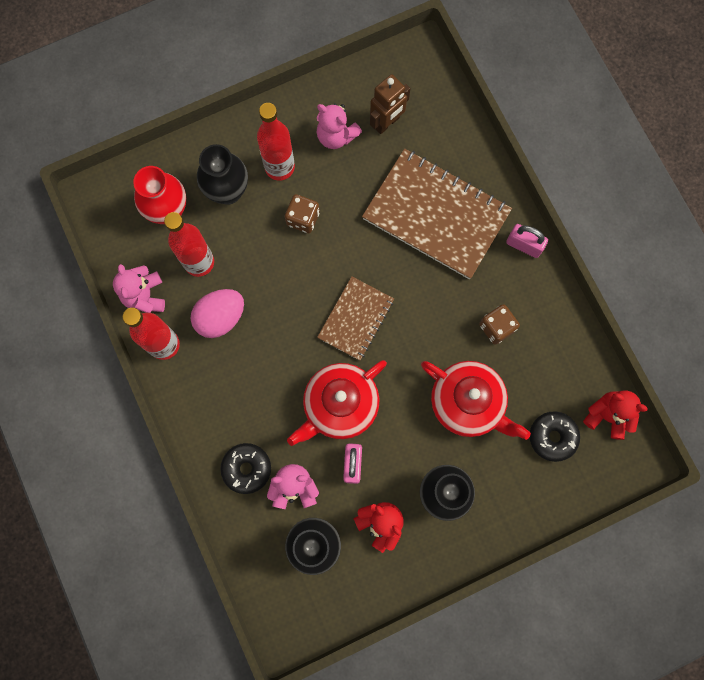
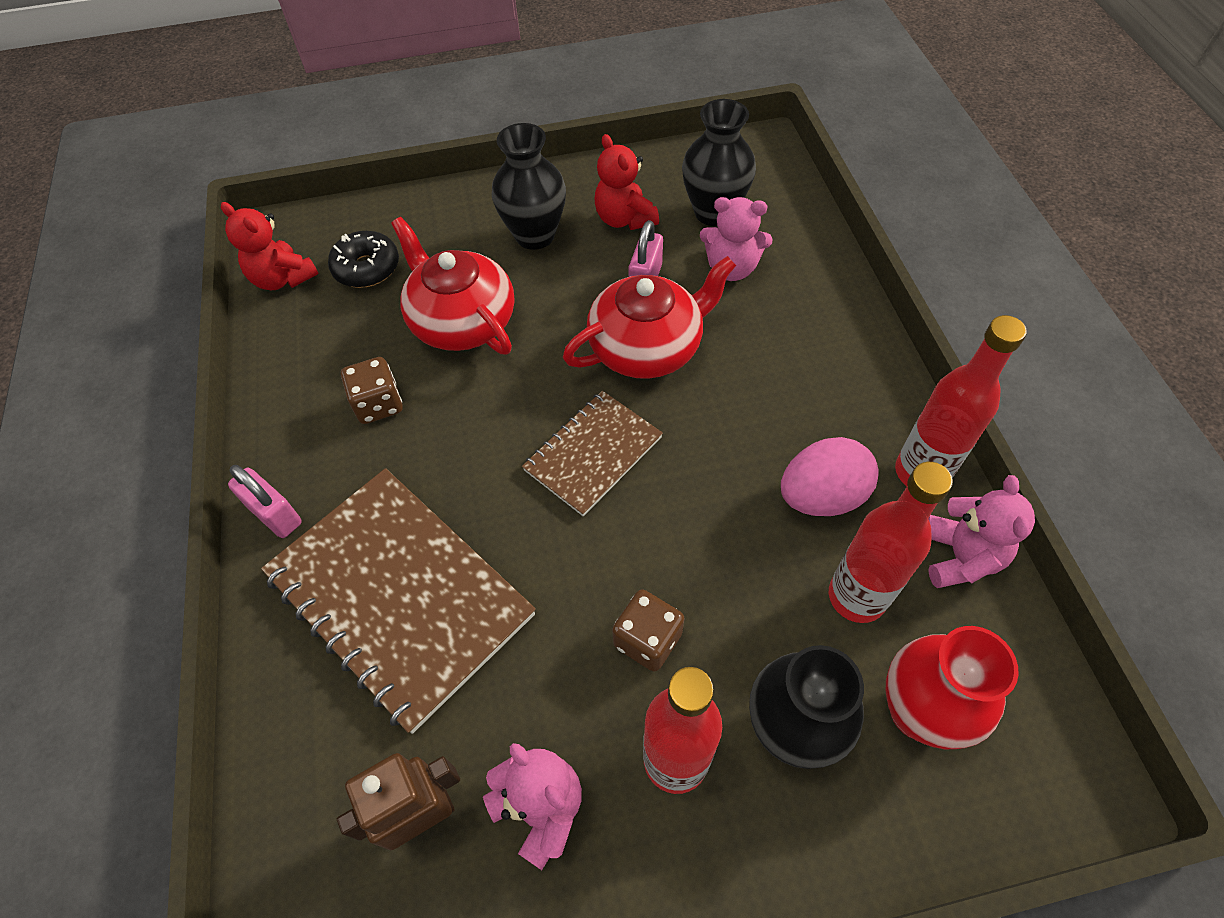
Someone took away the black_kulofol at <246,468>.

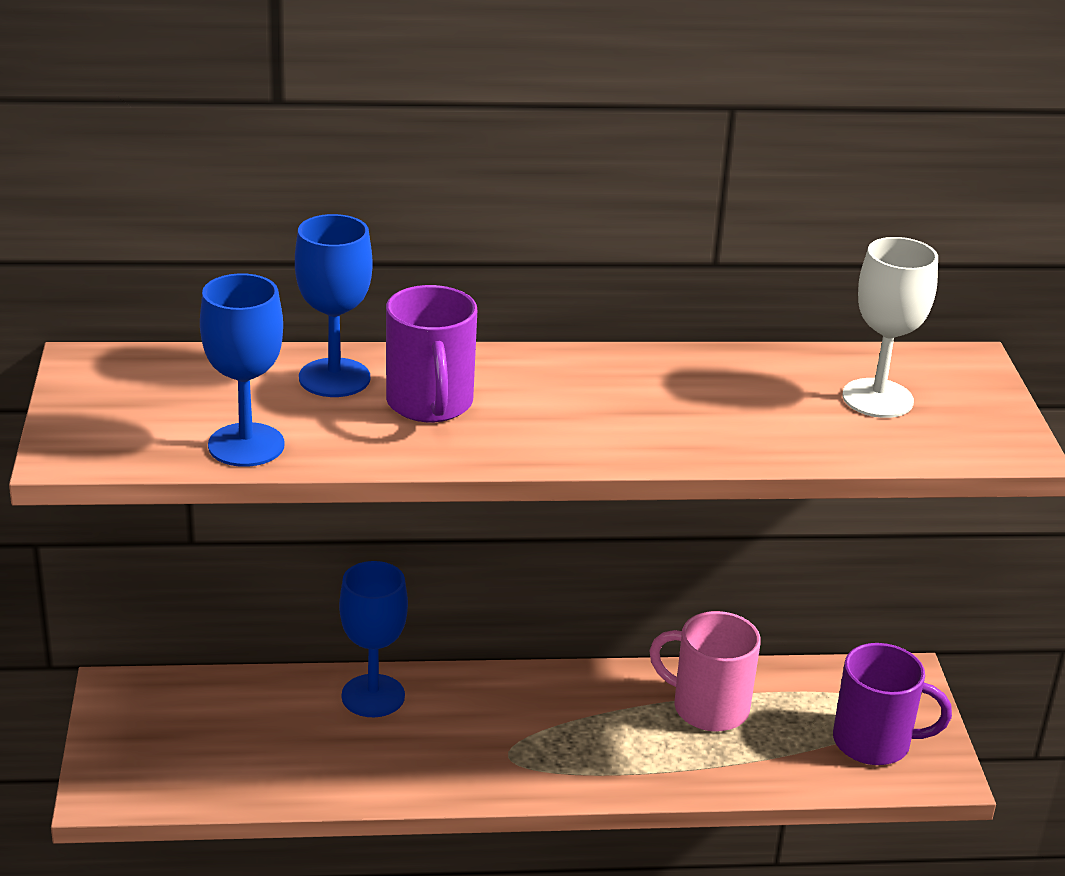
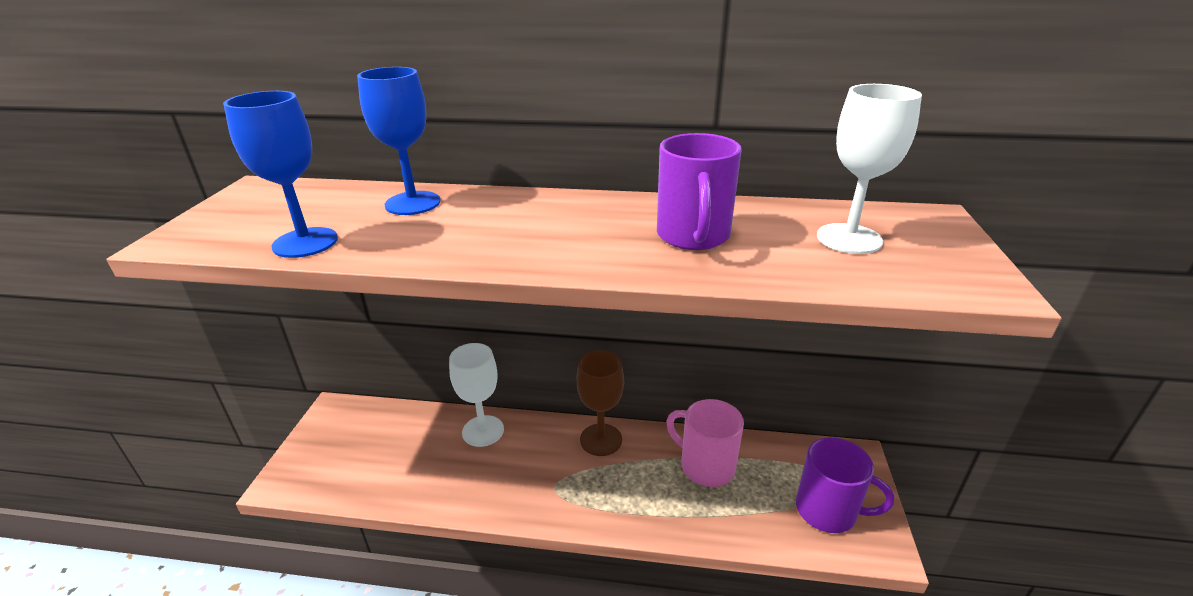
Someone repainted the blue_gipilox at <373,696>, which became the white_gipilox at <483,431>.
Someone put down the brown_gipilox at <601,440>.
Someone carried the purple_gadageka from <430,404> to <693,236>.

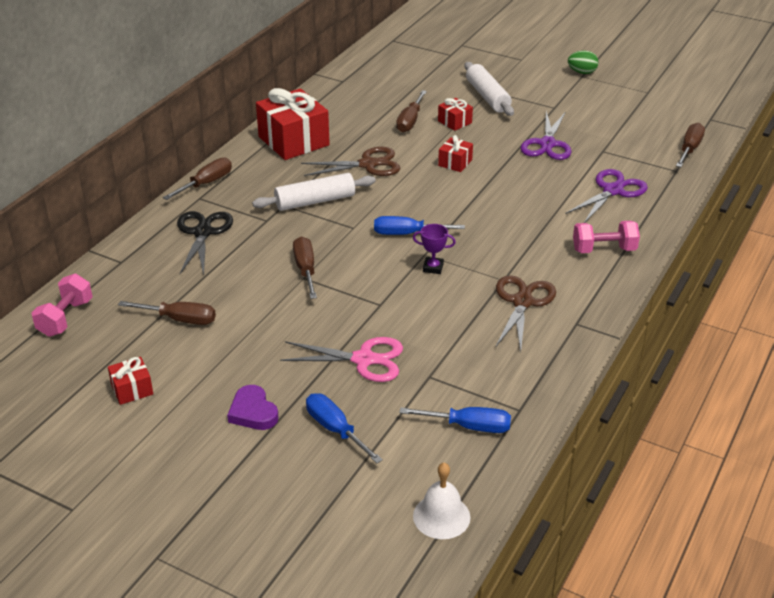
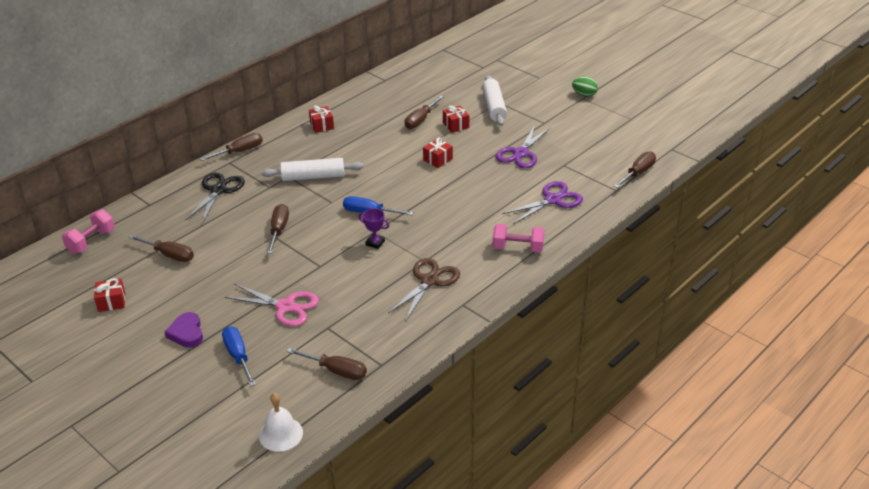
Someone repainted the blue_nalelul at <468,426>, which became the brown_nalelul at <336,371>.
Someone scaled the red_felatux at <293,141> by 0.47.
Someone took away the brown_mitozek at <368,164>.

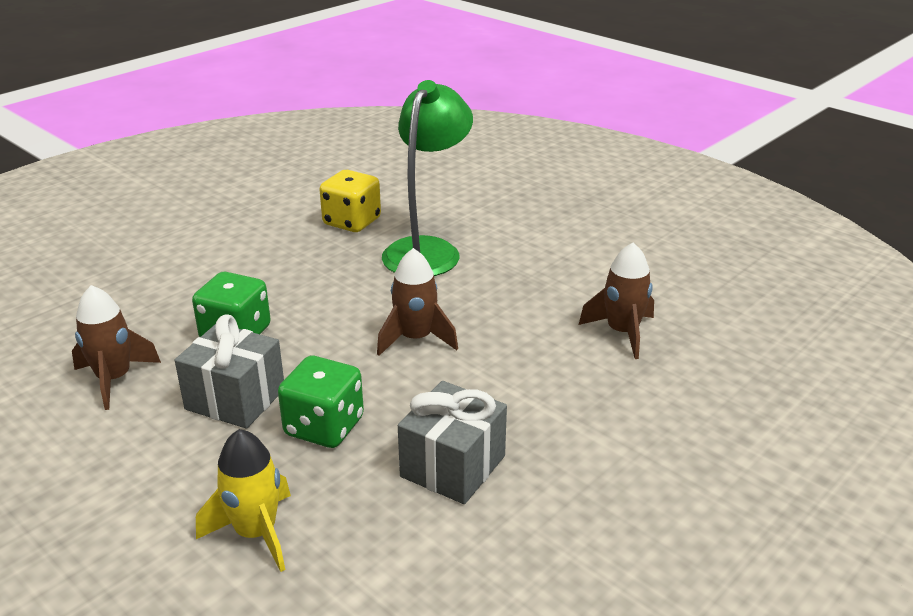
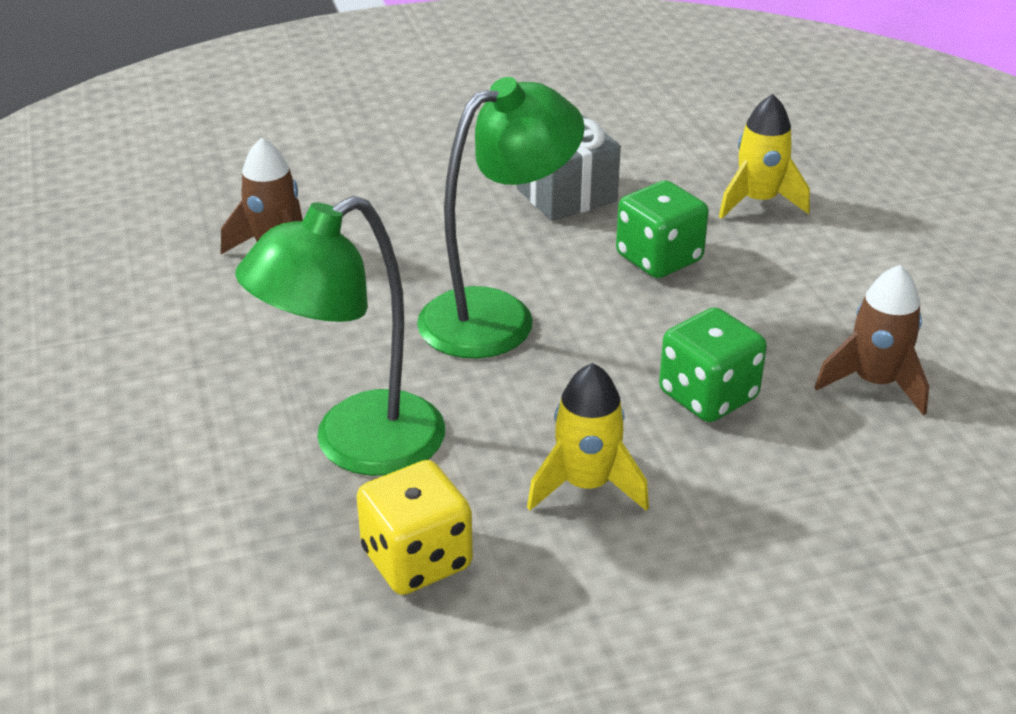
Someone swapped the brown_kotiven at <415,339> for the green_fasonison at <497,315>.
Someone put down the yellow_kotiven at <586,485>.
Someone took away the grey_felatux at <235,399>.

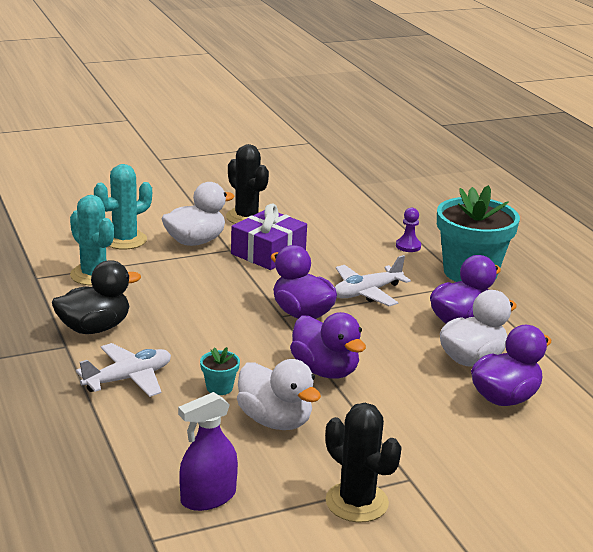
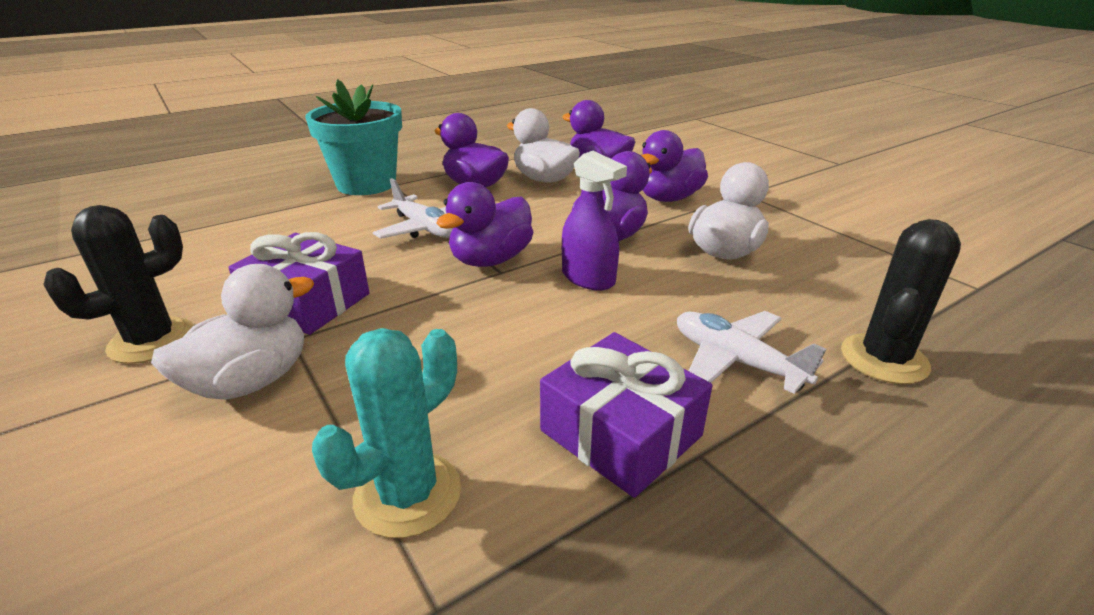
Someone rotated the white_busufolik at <195,241> by 90 degrees clockwise.
Someone swapped the black_busufolik at <94,328> for the purple_felatux at <620,433>.
Someone carried the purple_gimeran from <208,497> to <588,278>.
Someone put down the purple_busufolik at <668,198>.
Someone carried the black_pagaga from <357,502> to <884,359>.
Someone took away the turquoise_pagaga at <125,240>.
Someone took away the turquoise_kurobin at <219,388>.
Someone took away the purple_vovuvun at <408,246>.

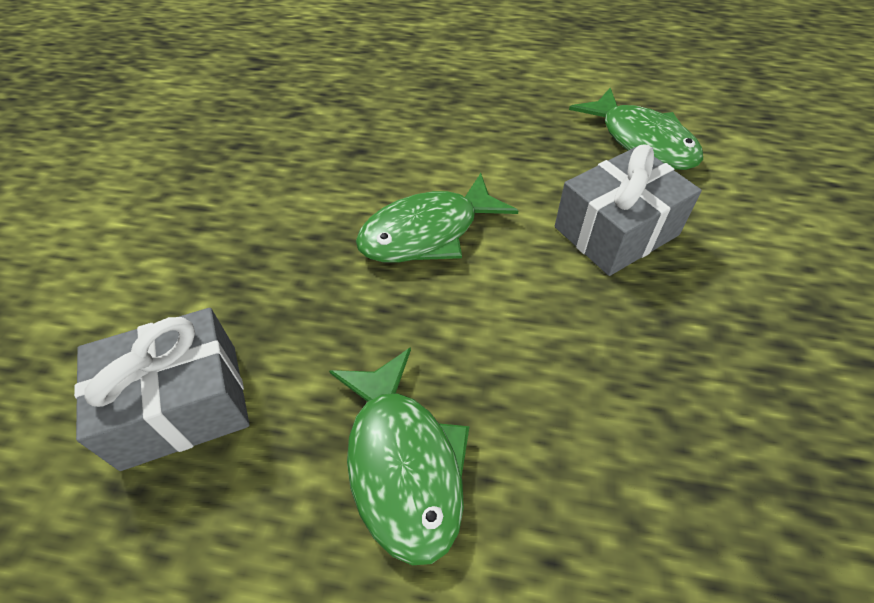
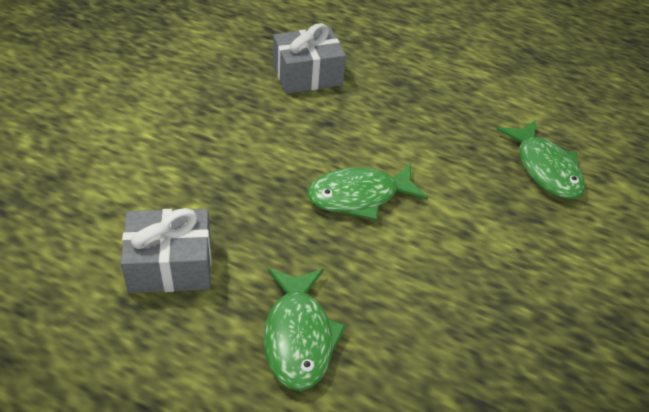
Someone carried the grey_felatux from <616,231> to <307,75>.

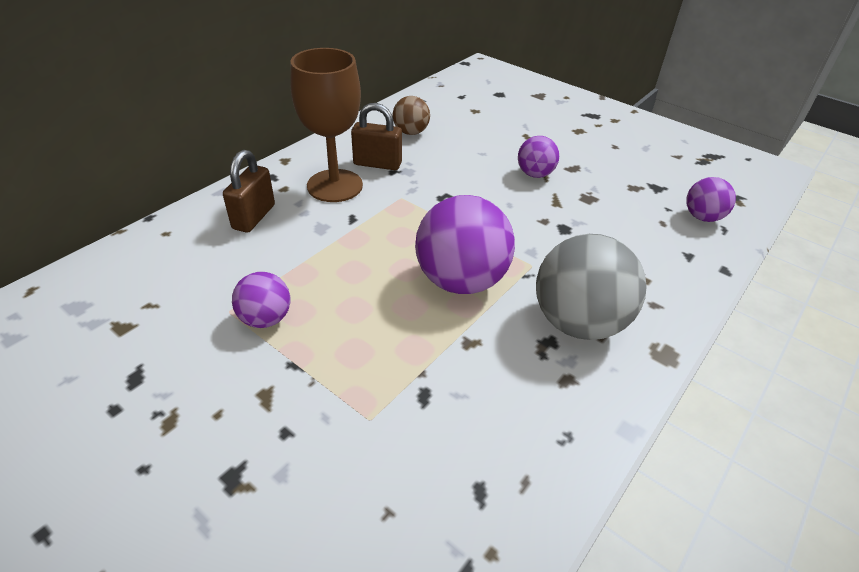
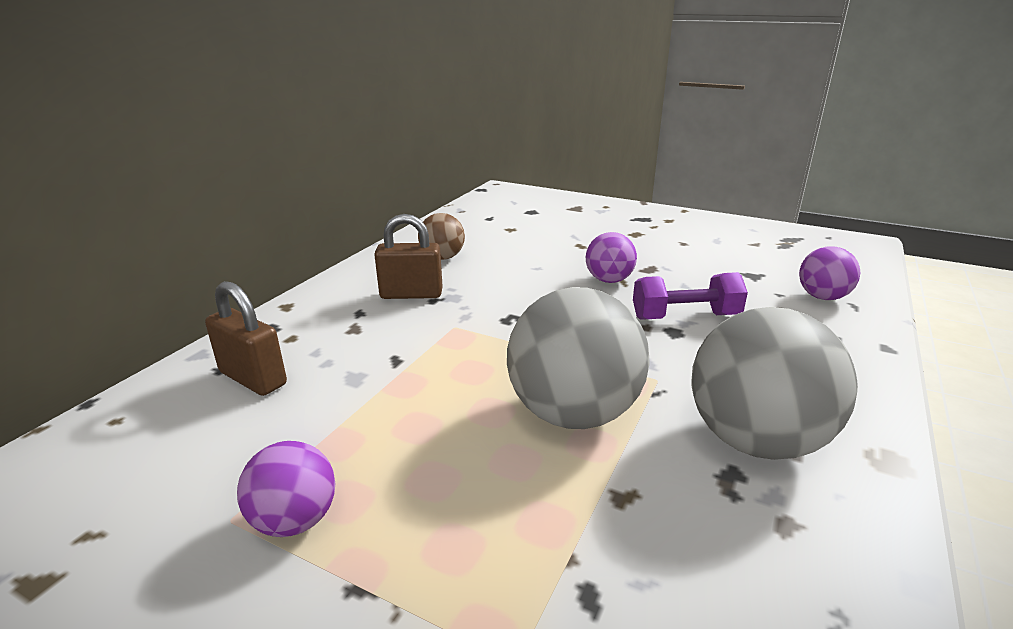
Someone rotated the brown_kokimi at <254,217> by 60 degrees counterclockwise.
Someone repainted the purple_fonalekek at <461,280>, which became the grey_fonalekek at <573,413>.
Someone put down the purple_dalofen at <685,317>.
Someone took away the brown_gipilox at <335,186>.

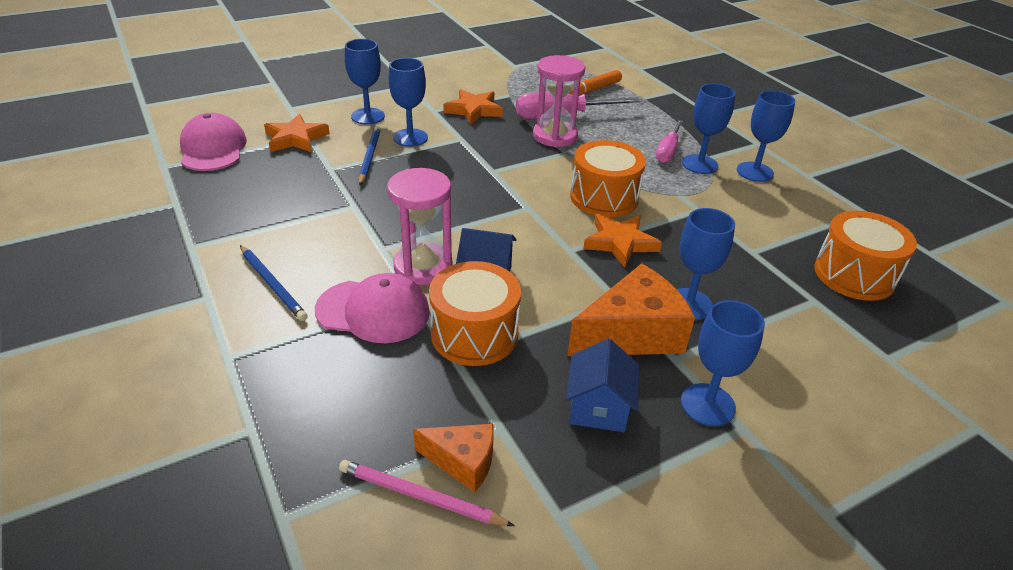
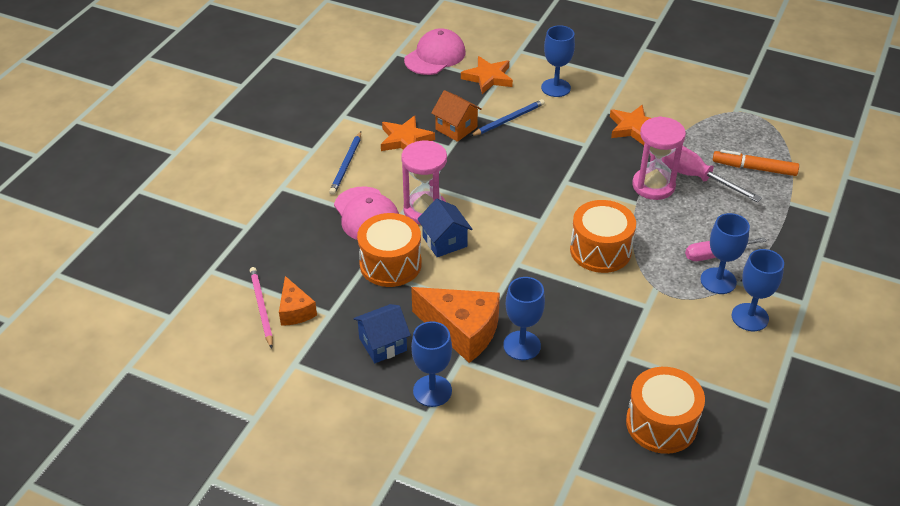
Someone carried the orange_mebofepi from <620,243> to <405,140>.
Someone put down the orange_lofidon at <456,128>.
Someone took away the blue_gipilox at <410,138>.

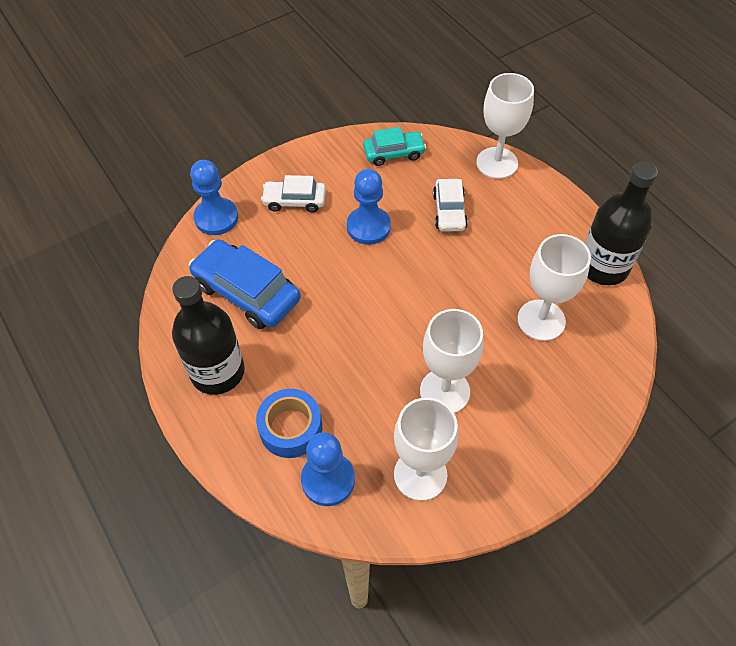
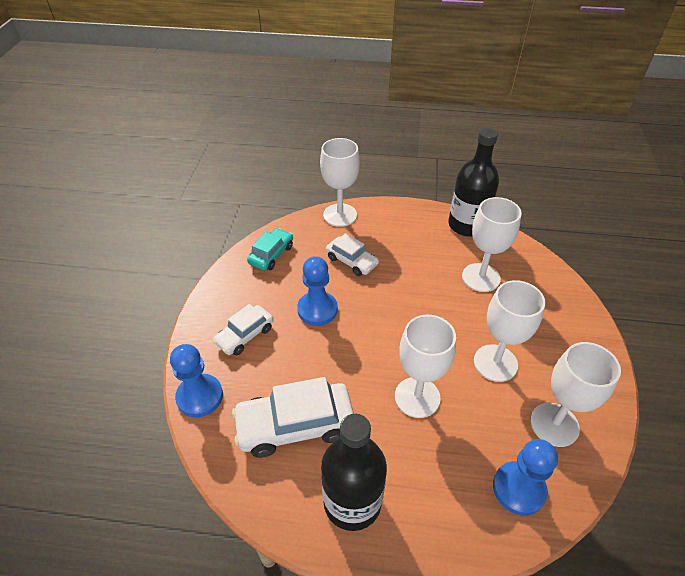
Someone repainted the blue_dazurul at <246,292>, which became the white_dazurul at <295,425>.
Someone put down the white_gipilox at <417,397>.
Someone took away the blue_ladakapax at <291,428>.

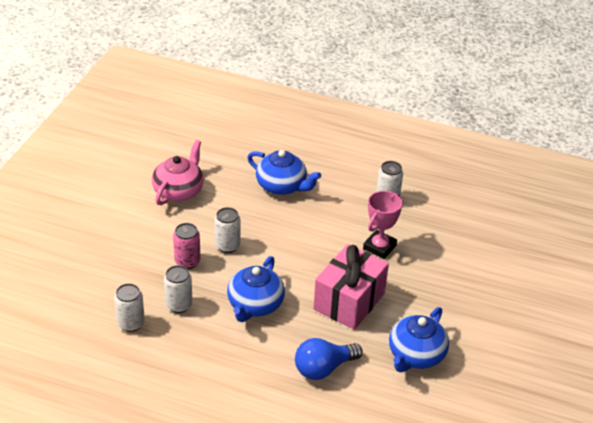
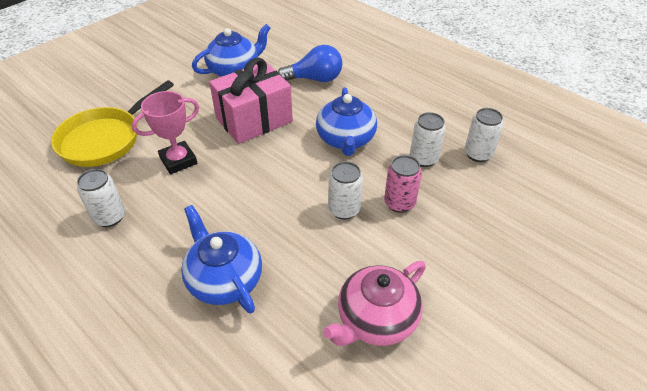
Someone put down the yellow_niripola at <105,139>.
Someone rotated the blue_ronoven at <255,305> by 135 degrees clockwise.

